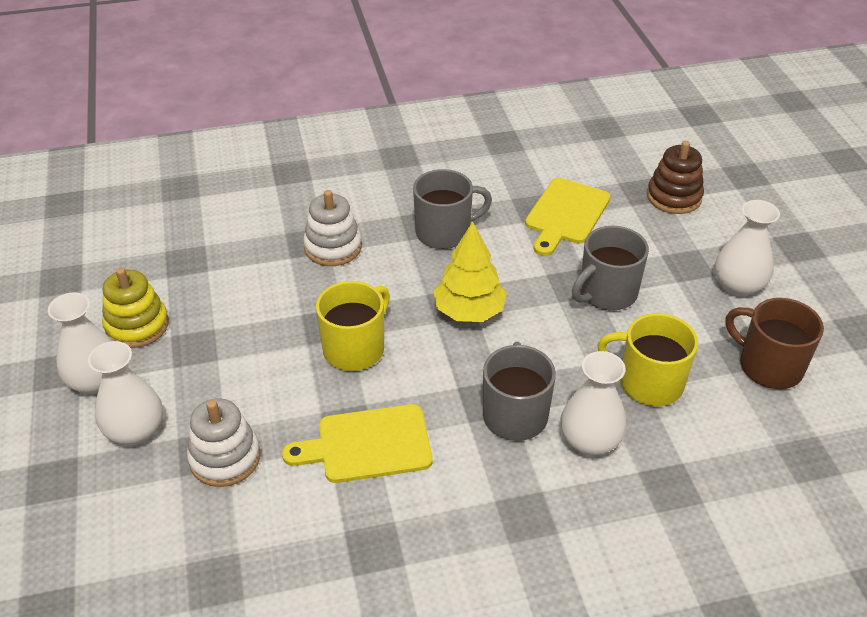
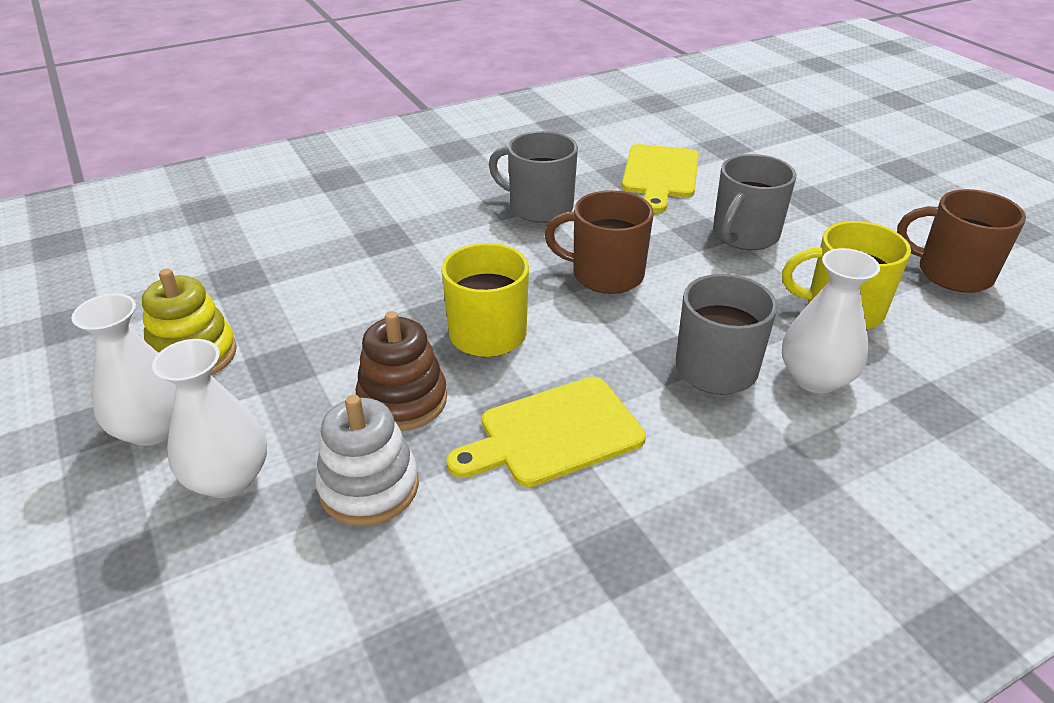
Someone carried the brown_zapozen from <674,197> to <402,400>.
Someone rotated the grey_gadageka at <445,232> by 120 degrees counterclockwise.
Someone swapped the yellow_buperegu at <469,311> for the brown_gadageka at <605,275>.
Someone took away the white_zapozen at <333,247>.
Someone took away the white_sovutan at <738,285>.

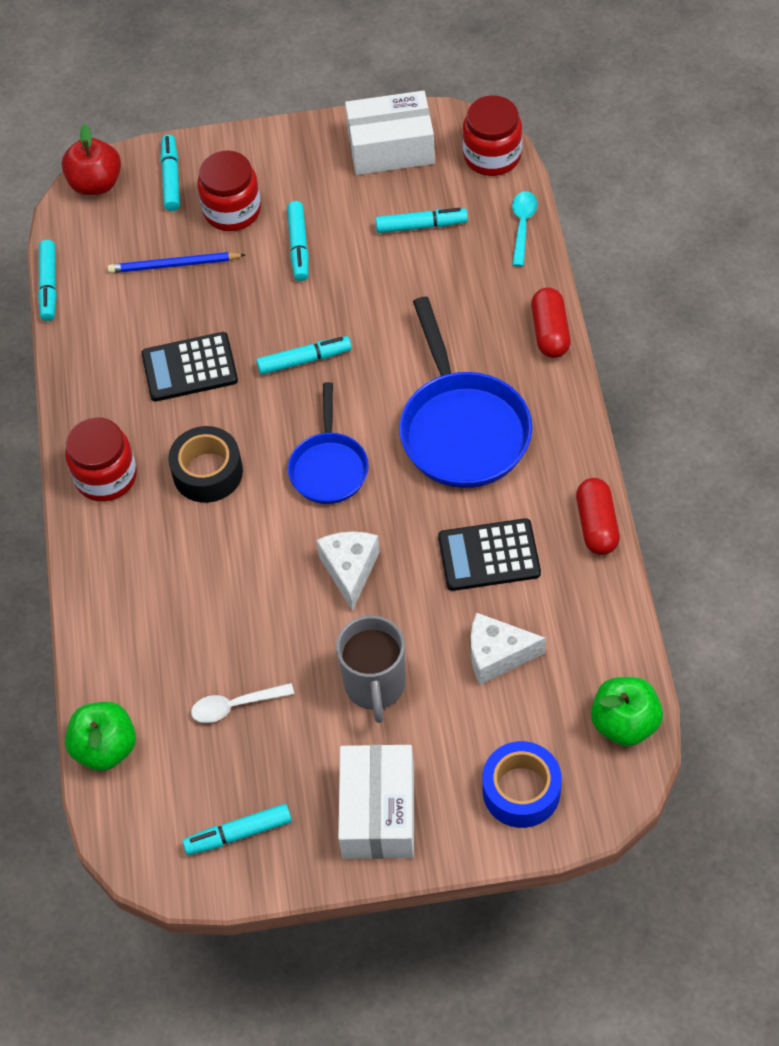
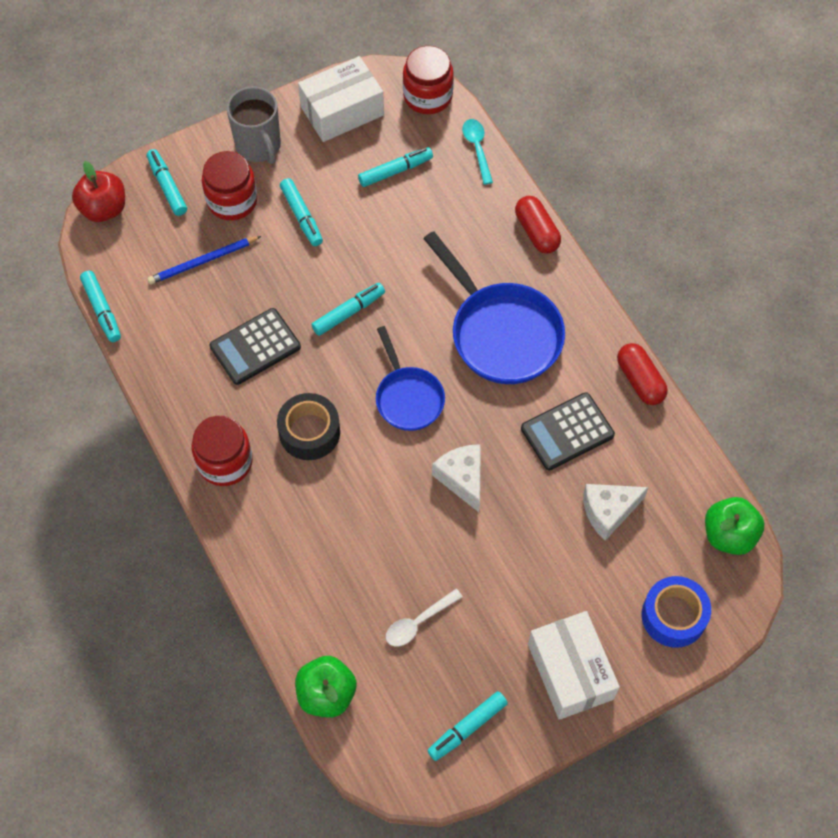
Someone carried the grey_gadageka from <375,686> to <259,146>.

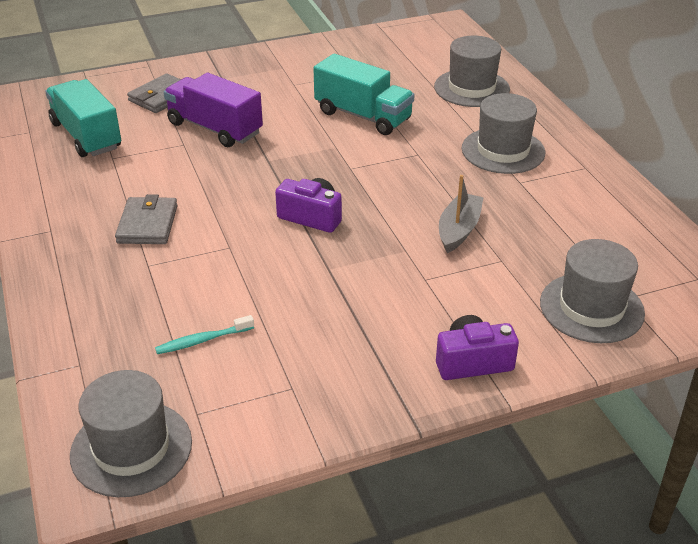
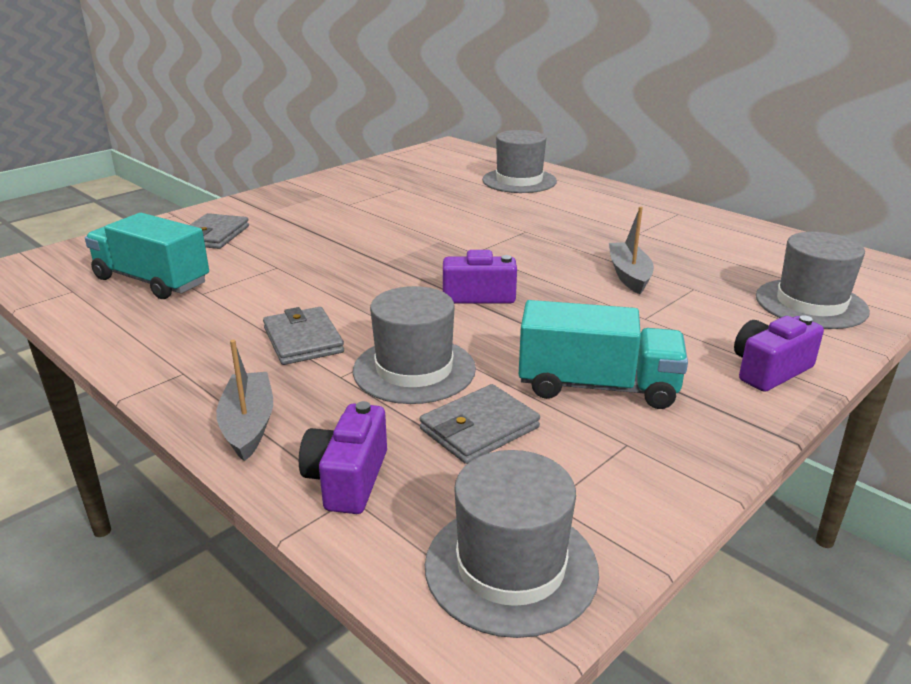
Someone put down the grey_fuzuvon at <248,425>.
Someone put down the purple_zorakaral at <347,479>.
Someone carried the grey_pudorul from <503,150> to <414,370>.
Someone swapped the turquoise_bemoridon at <202,340> for the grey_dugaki at <479,428>.
Someone carried the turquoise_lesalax from <363,116> to <597,387>.
Someone took away the purple_lesalax at <215,128>.

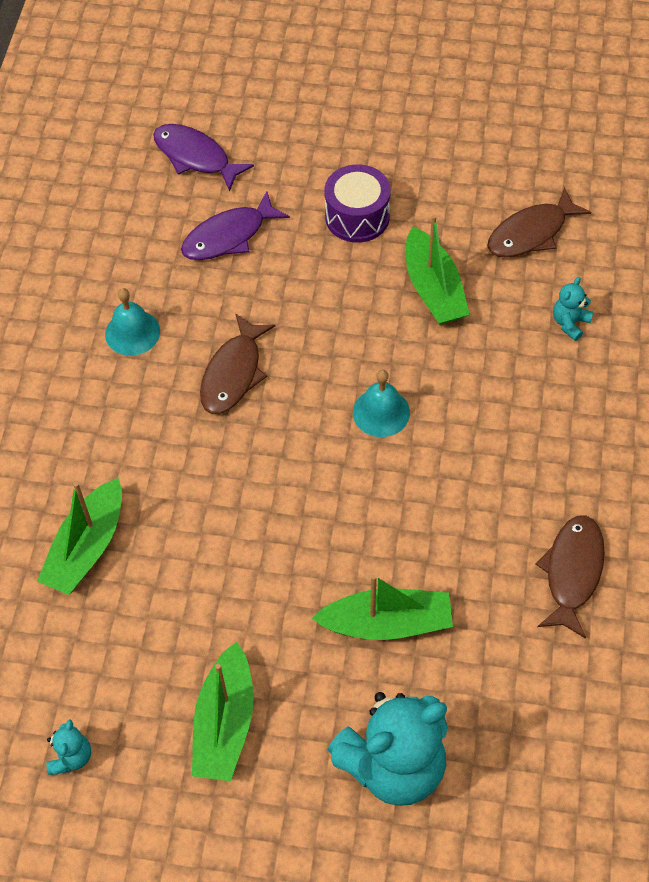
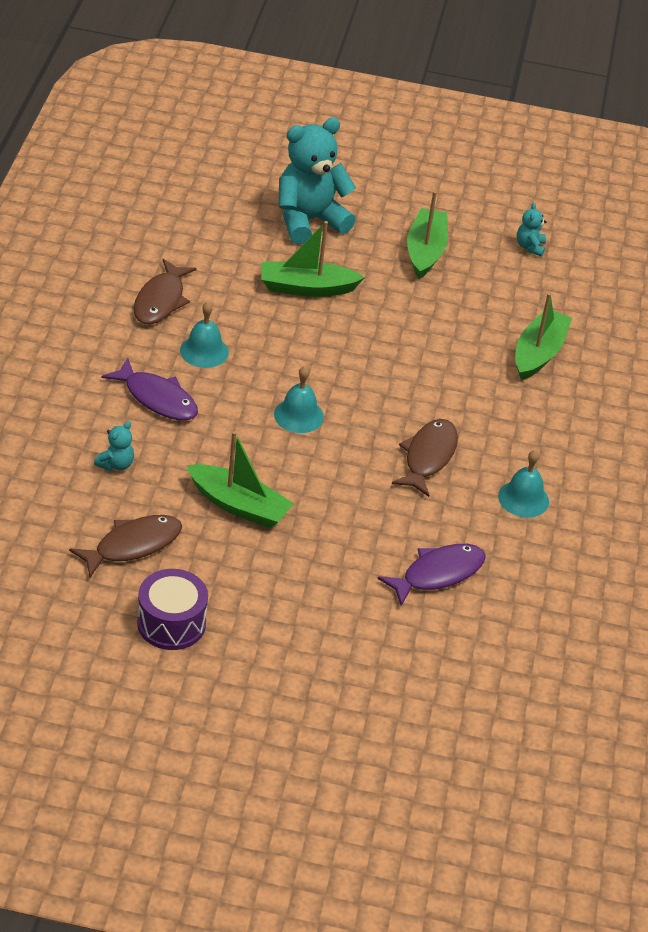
Someone carried the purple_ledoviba from <195,157> to <157,398>.
Someone carried the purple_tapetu from <357,216> to <171,623>.
Someone put down the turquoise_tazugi at <204,351>.
Someone rotated the green_fuzuvon at <433,289> by 135 degrees clockwise.

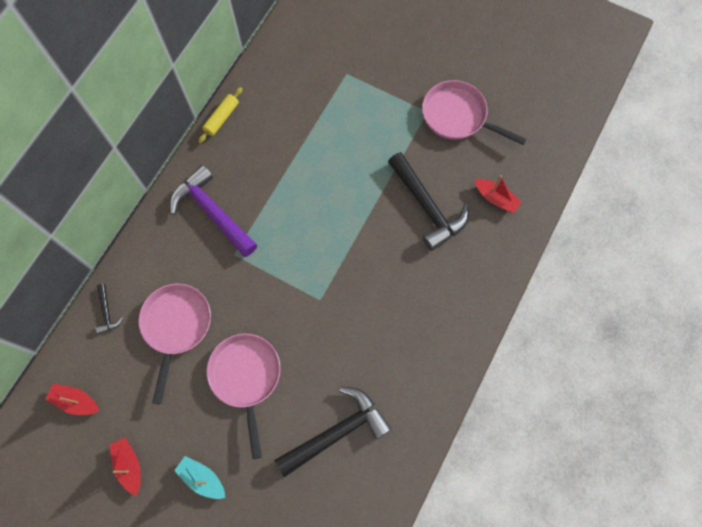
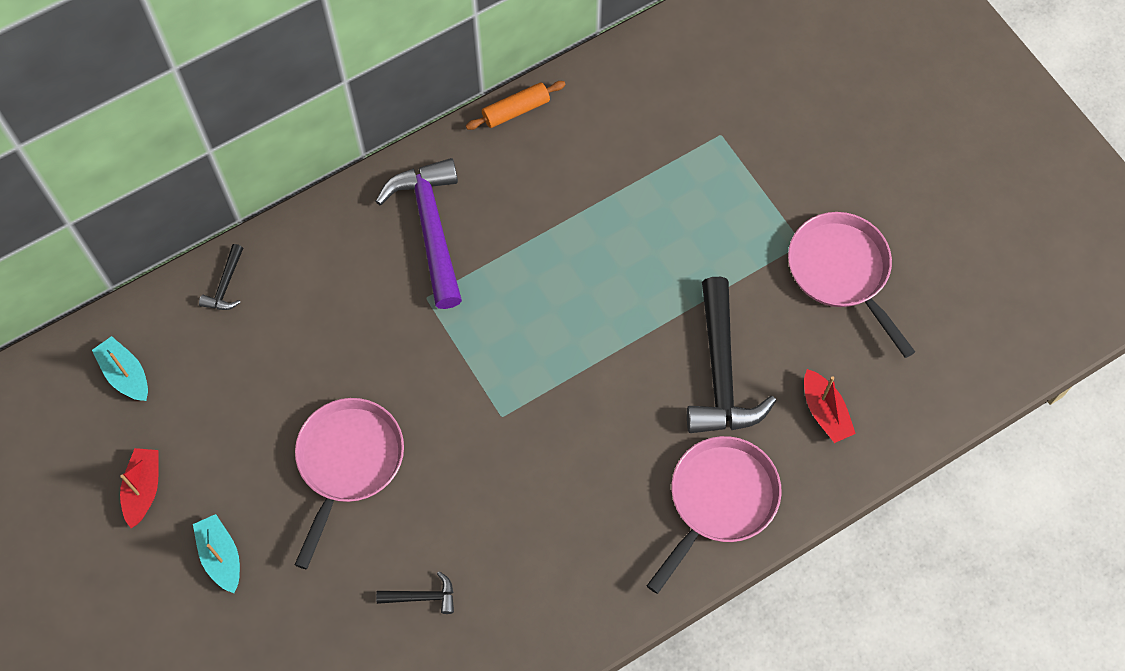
Someone repainted the red_fuzuvon at <76,401>, which became the turquoise_fuzuvon at <126,374>.
Someone scaled the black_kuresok at <337,431> by 0.45.
Someone repainted the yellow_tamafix at <221,118>, which became the orange_tamafix at <516,110>.
Someone carried the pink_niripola from <176,326> to <719,500>.

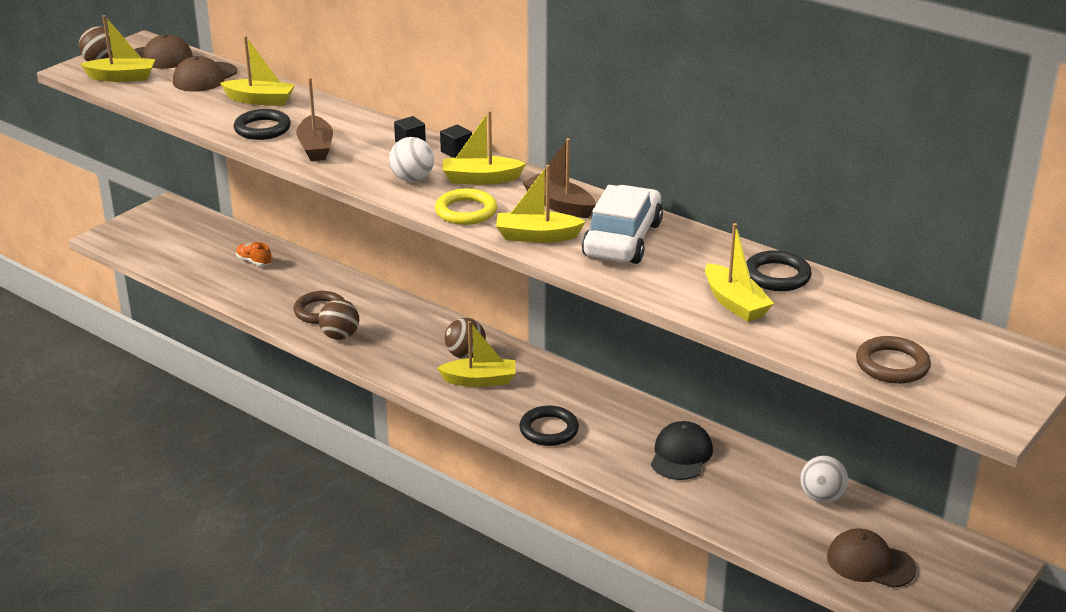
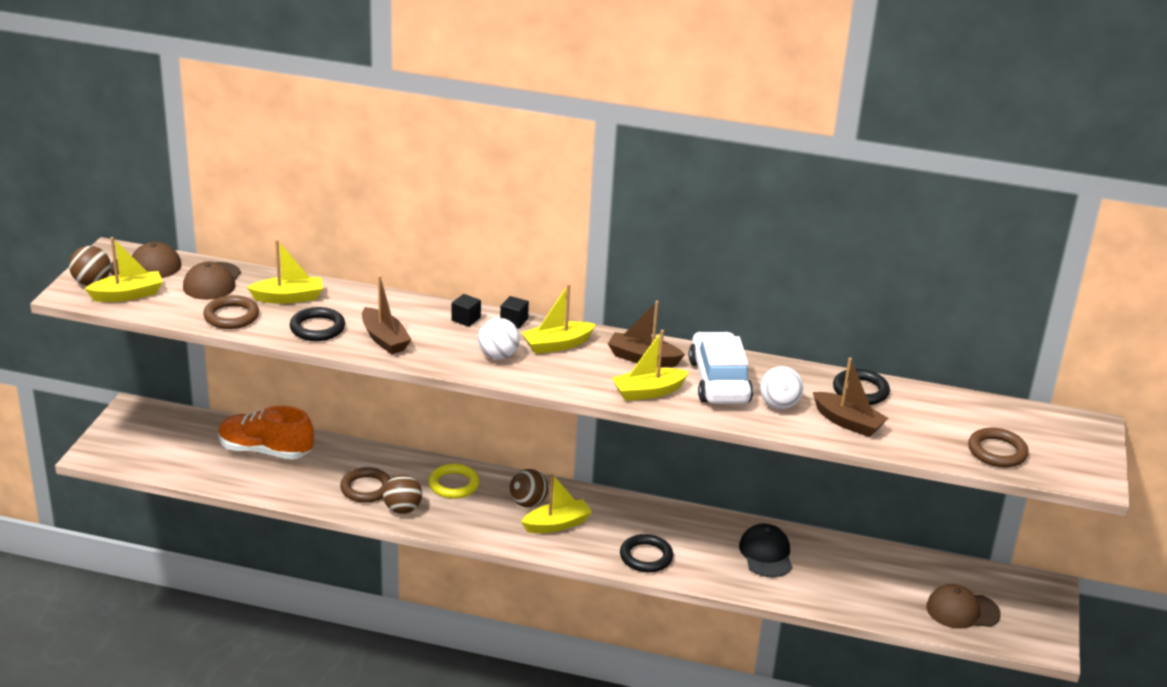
Someone put down the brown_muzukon at <231,316>.
Someone scaled the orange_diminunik at <254,262> by 2.24.
Someone carried the yellow_muzukon from <466,211> to <453,484>.
Someone carried the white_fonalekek from <821,497> to <779,405>.
Someone repainted the yellow_fuzuvon at <735,303>, which became the brown_fuzuvon at <848,422>.

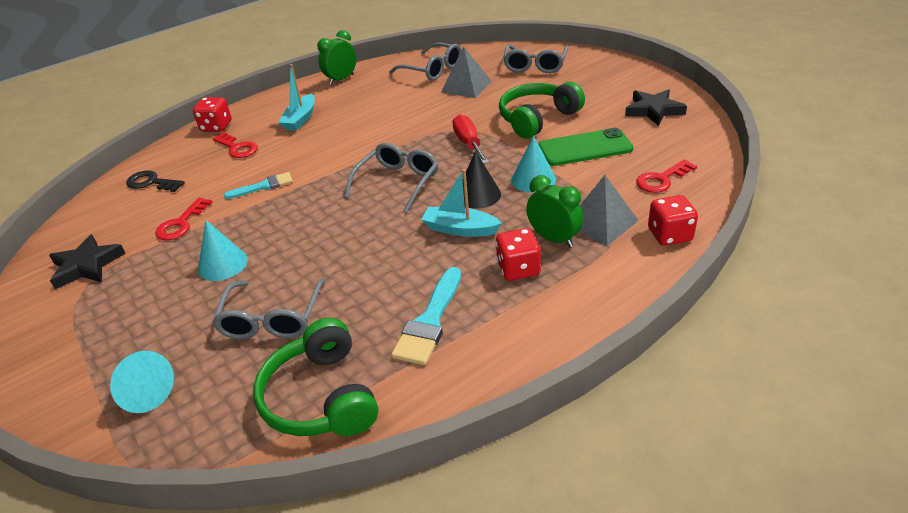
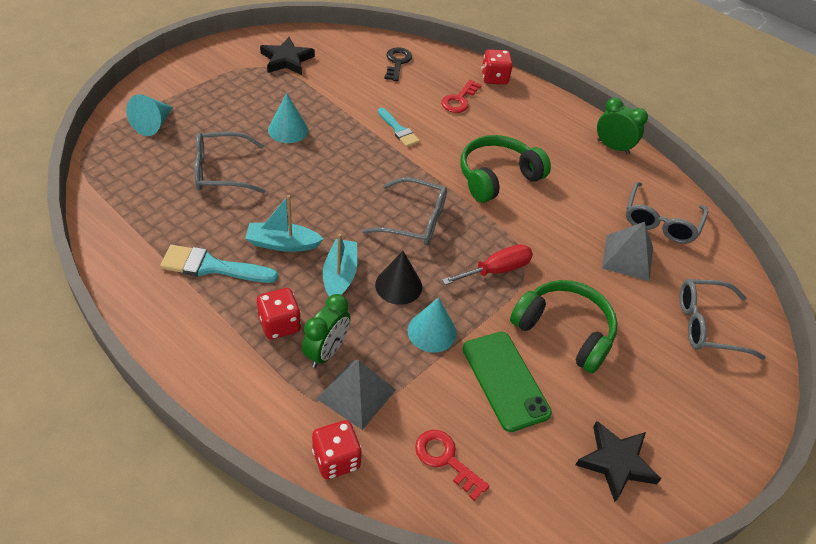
Someone carried the turquoise_fuzuvon from <300,119> to <283,244>.
Someone carried the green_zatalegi from <321,397> to <497,177>.
Someone took away the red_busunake at <181,224>.

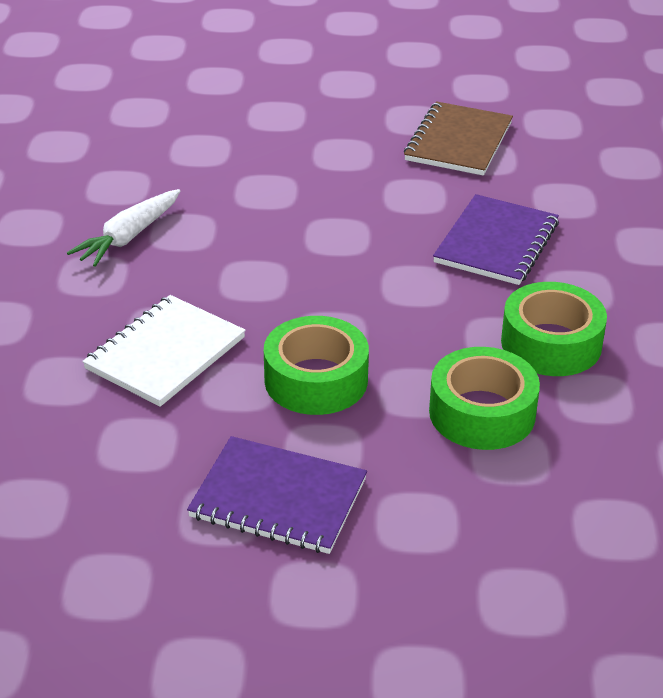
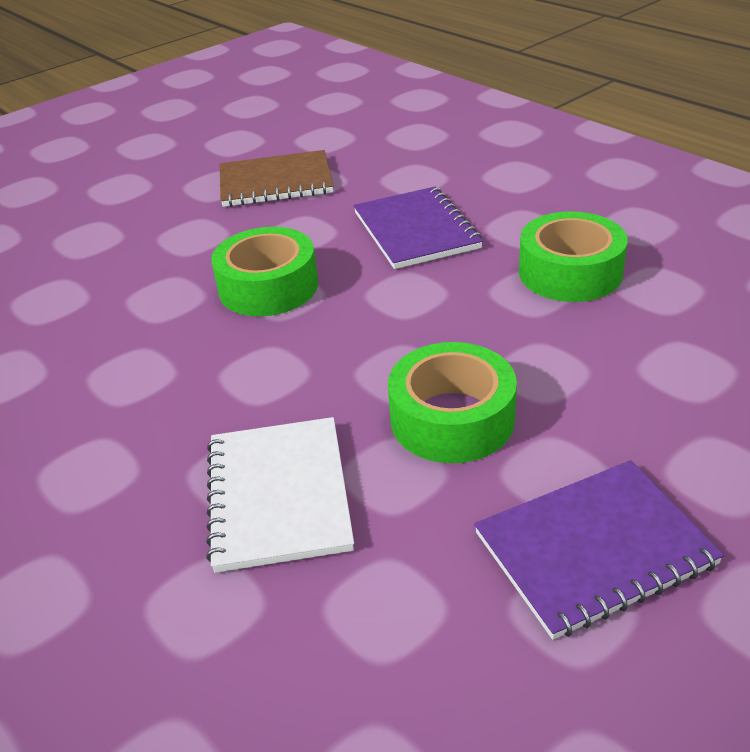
Someone carried the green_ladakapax from <482,413> to <268,287>.
Someone rotated the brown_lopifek at <458,142> by 75 degrees counterclockwise.
Someone took away the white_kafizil at <128,237>.

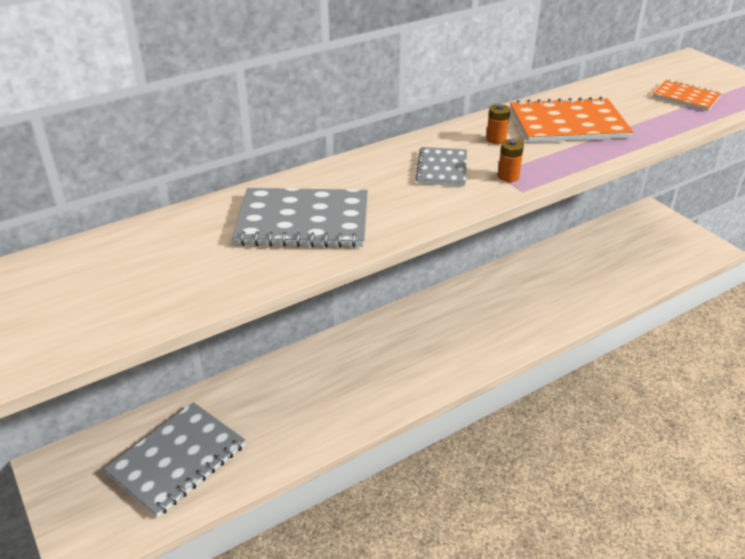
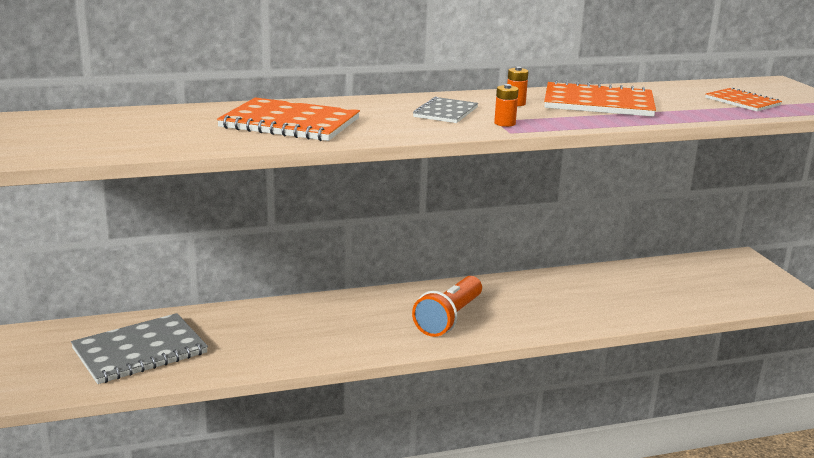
Someone repainted the grey_lopifek at <303,221>, which became the orange_lopifek at <289,123>.
Someone put down the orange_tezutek at <449,319>.

